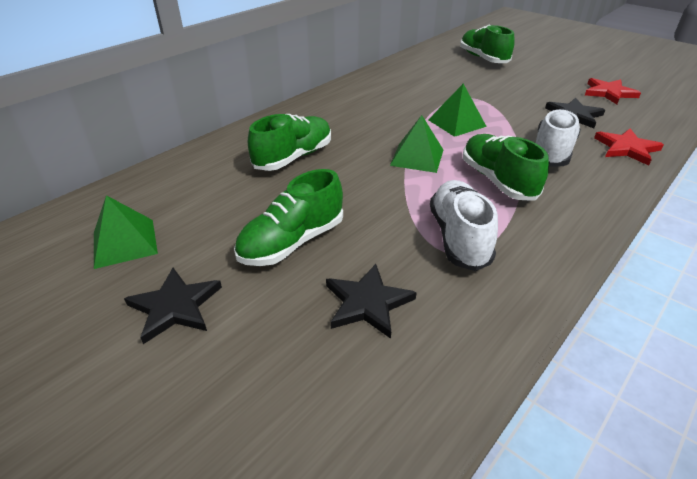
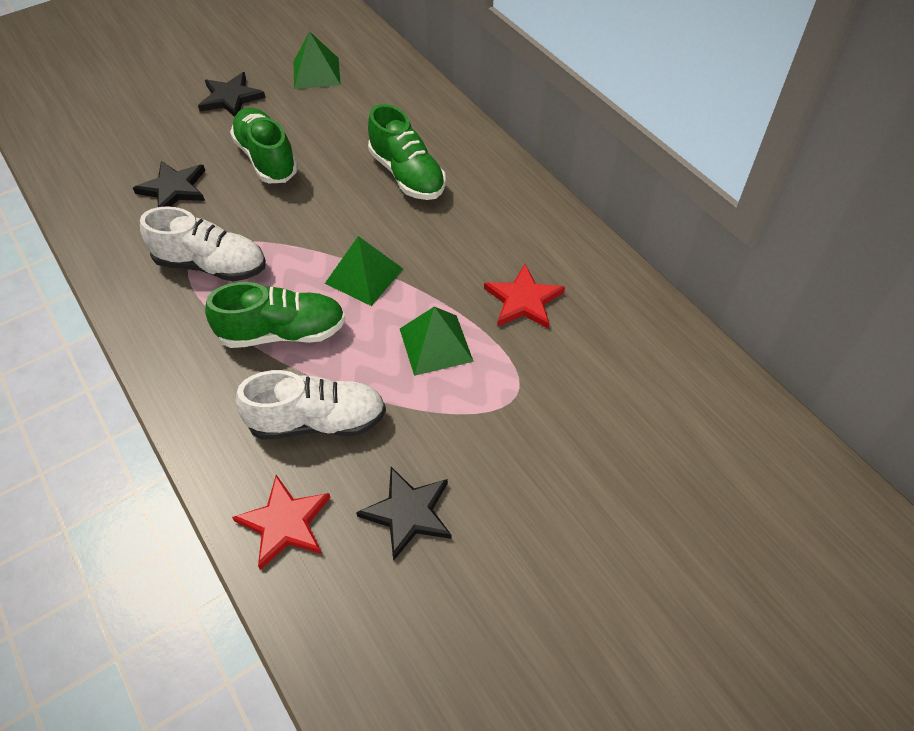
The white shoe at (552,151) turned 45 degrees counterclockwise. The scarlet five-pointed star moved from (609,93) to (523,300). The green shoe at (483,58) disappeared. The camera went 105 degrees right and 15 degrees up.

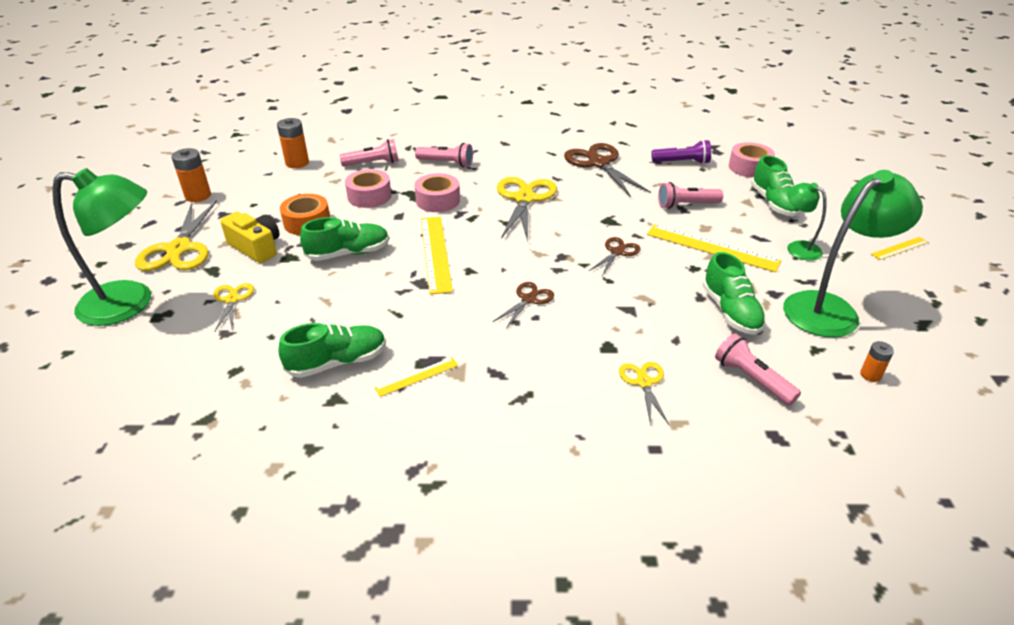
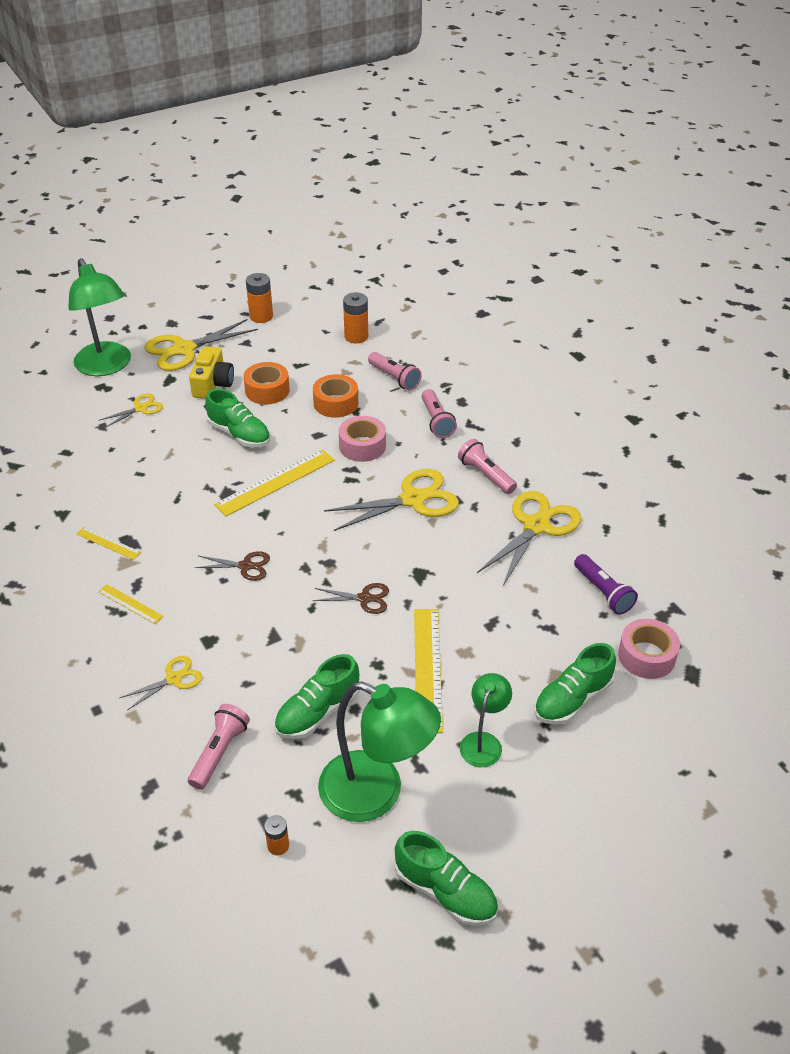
The bright yellow measuring stick moved from (899,248) to (130,604). The pink sticky tape at (369,196) became the bright orange sticky tape at (336,403). The green shoe moved from (337,362) to (445,891). The pink pocket torch moved from (686,205) to (486,475). The russet shears at (599,163) became the bright yellow shears at (536,526). The camera went 60 degrees right and 5 degrees up.

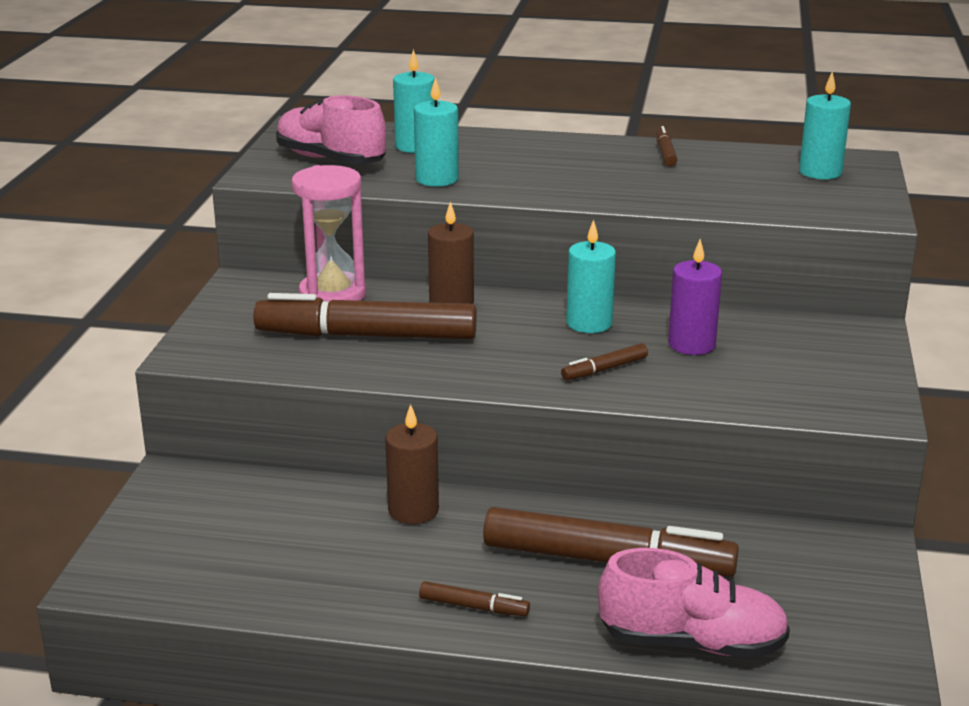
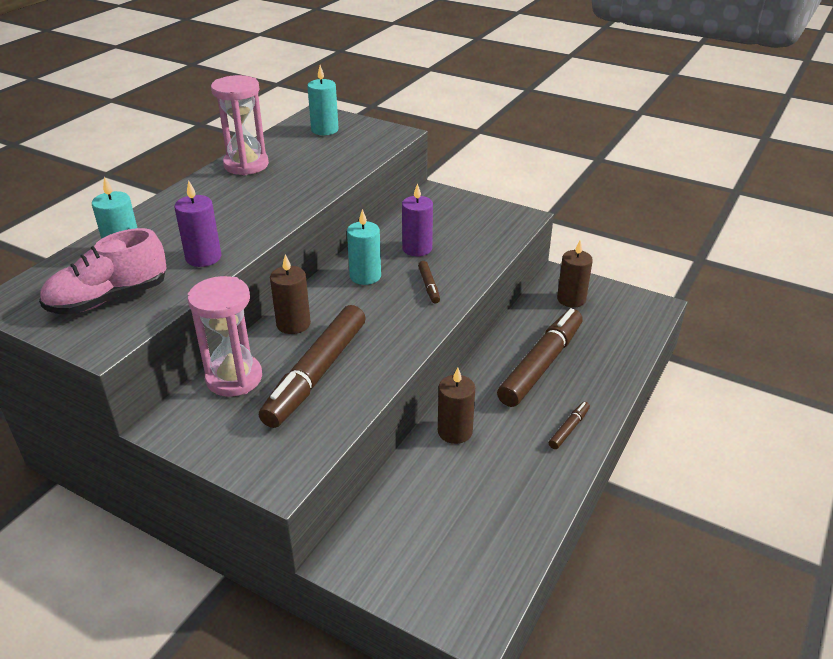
The teal candle at (437,179) became the royal purple candle at (203,257). The russet marker pen at (665,153) was replaced by the pink sand timer at (246,165). The russet candle at (571,299) appeared. The pink shoe at (692,643) disappeared. The camera went 70 degrees left and 10 degrees up.

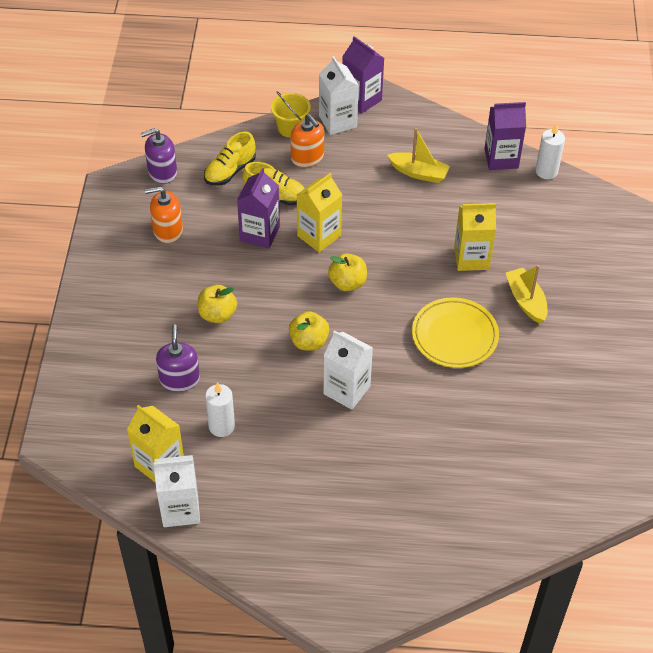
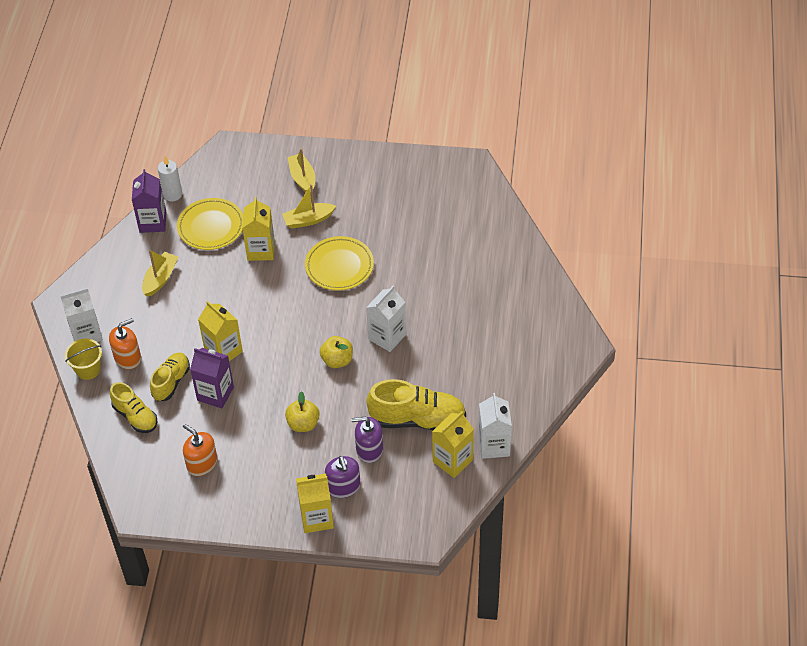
The bright yellow flat dish at (211,227) appeared. The bright orange soap pump at (167,230) turned 135 degrees clockwise. The bright yellow boat at (302,178) appeared. The bright yellow carton at (316,518) appeared. The royal purple soap pump moved from (162,172) to (343,487). The white candle at (221,426) was replaced by the bright yellow shoe at (417,419). The bright yellow apple at (347,283) disappeared. The royal purple carton at (361,99) disappeared. The camera went 85 degrees left and 0 degrees up.

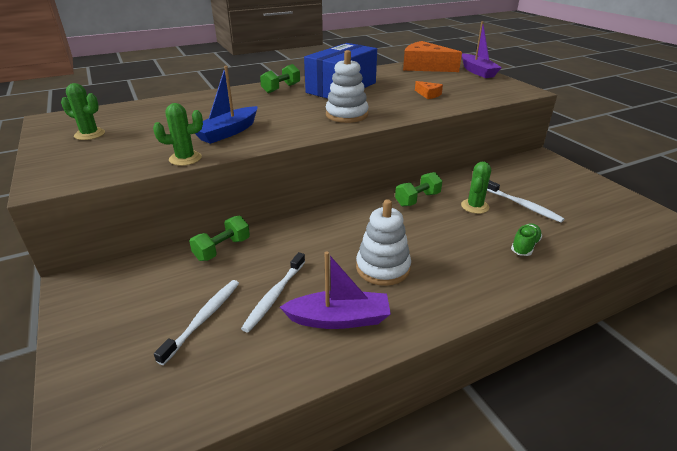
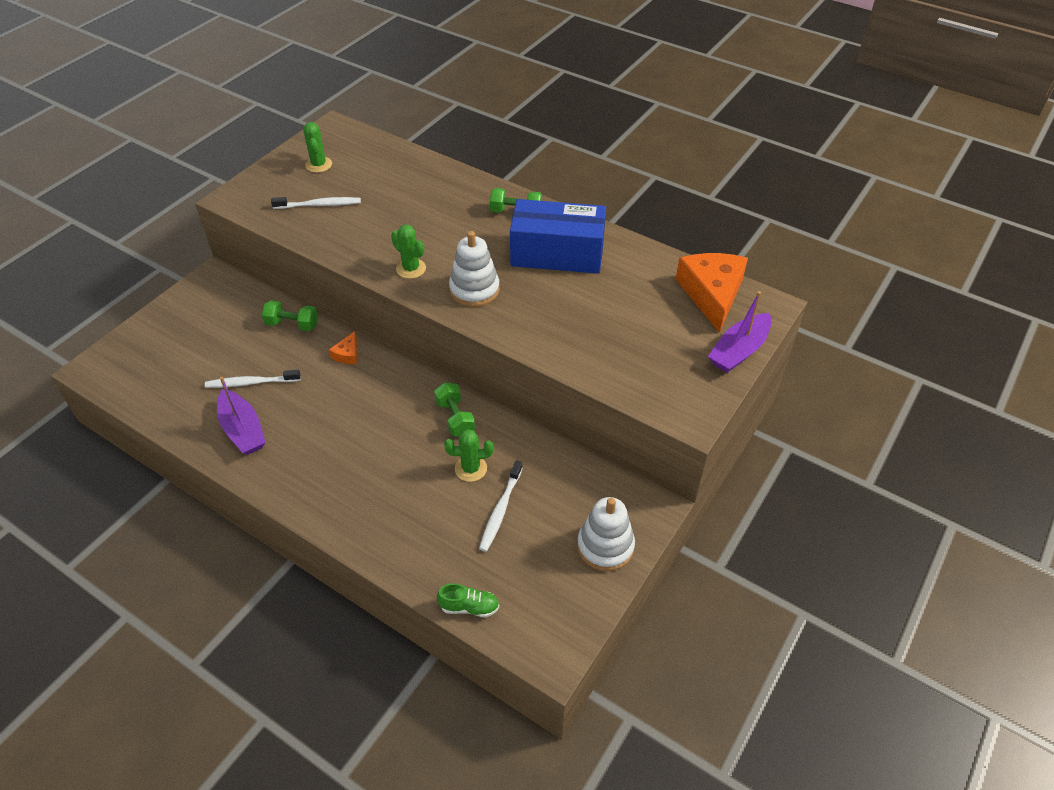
The white tooth brush moved from (203,319) to (319,205). The bright orange cheese wedge moved from (428,94) to (347,354). The green prickly plant moved from (185,158) to (411,269). The green dumbbell at (417,199) turned 45 degrees clockwise. The green shoe moved from (524,246) to (469,607). The white stacking rings moved from (383,268) to (605,546). The royal blue boat at (228,132) disappeared. The camera went 60 degrees right and 15 degrees up.

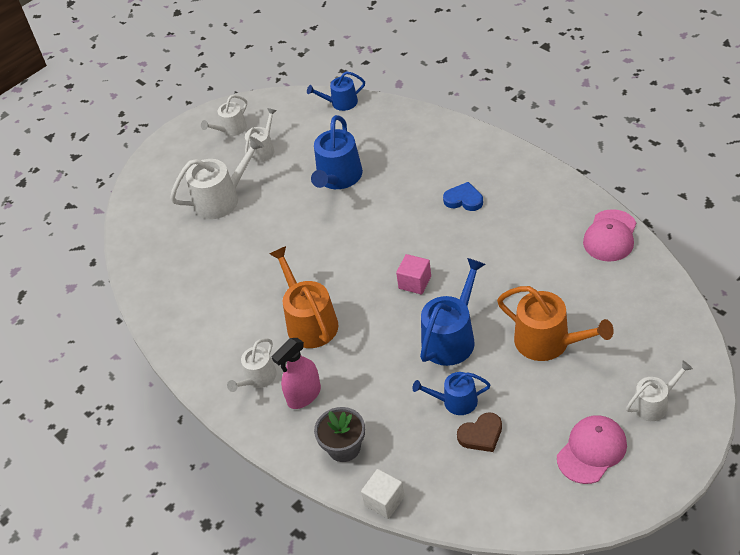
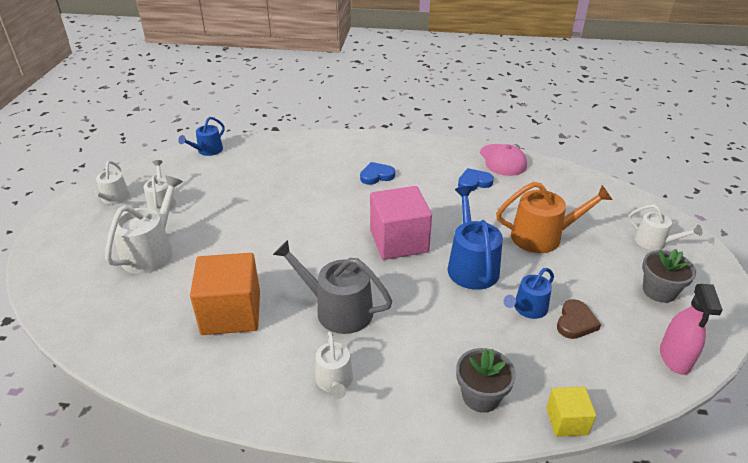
The bright orange block at (231,313) appeared. The bright orange sprinkling can at (309,322) became the ash-grey sprinkling can at (337,309). The pink block at (415,282) changed to 1.94 times the size. The royal blue heart at (474,182) appeared. The white block at (384,501) became the bright yellow block at (566,421). The white sprinkling can at (654,404) turned 105 degrees clockwise. The pink cap at (592,450) was replaced by the ash-grey flower pot at (659,291). The pink spray bottle moved from (304,395) to (675,358). The royal blue sprinkling can at (338,178) disappeared. The camera went 45 degrees left and 10 degrees down.

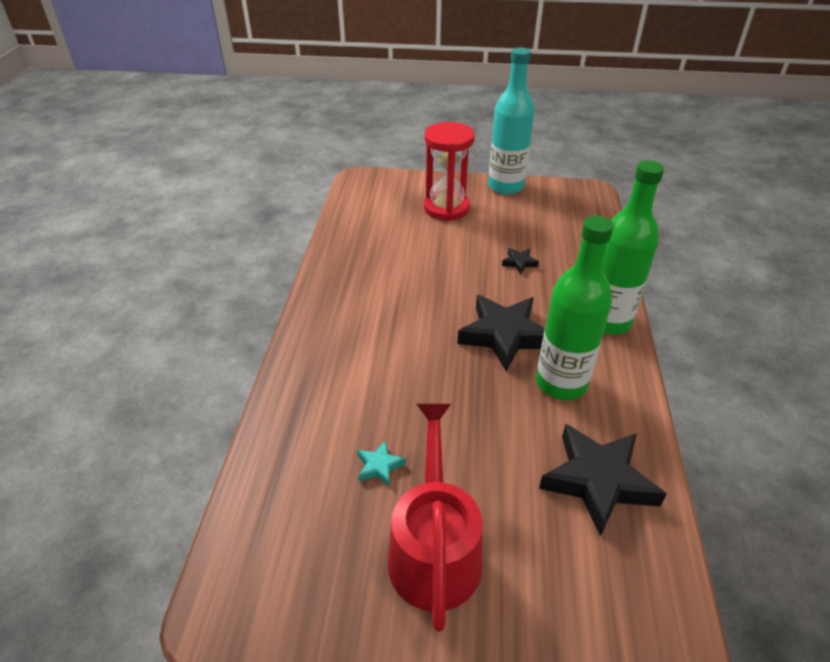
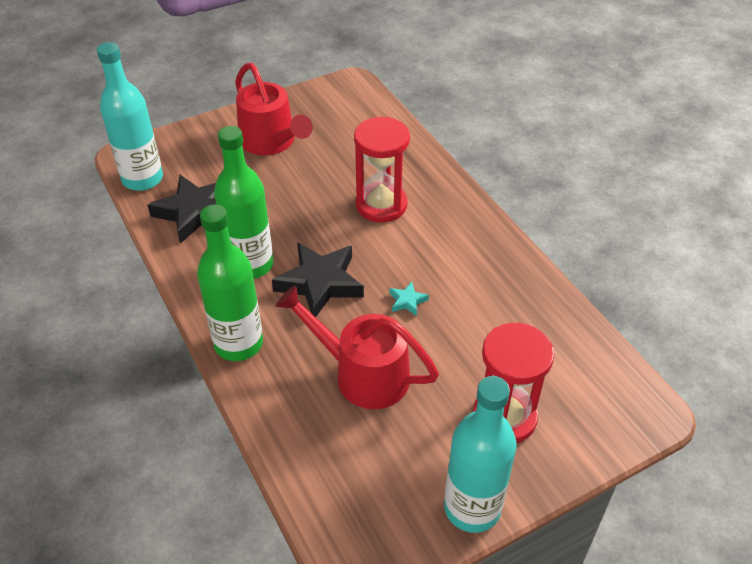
The teal flask at (142,179) appeared. The black five-pointed star at (519,263) was replaced by the scarlet sprinkling can at (362,374). The scarlet sand timer at (381,205) appeared. The teal five-pointed star moved from (379,466) to (407,301). The camera went 145 degrees right and 5 degrees up.

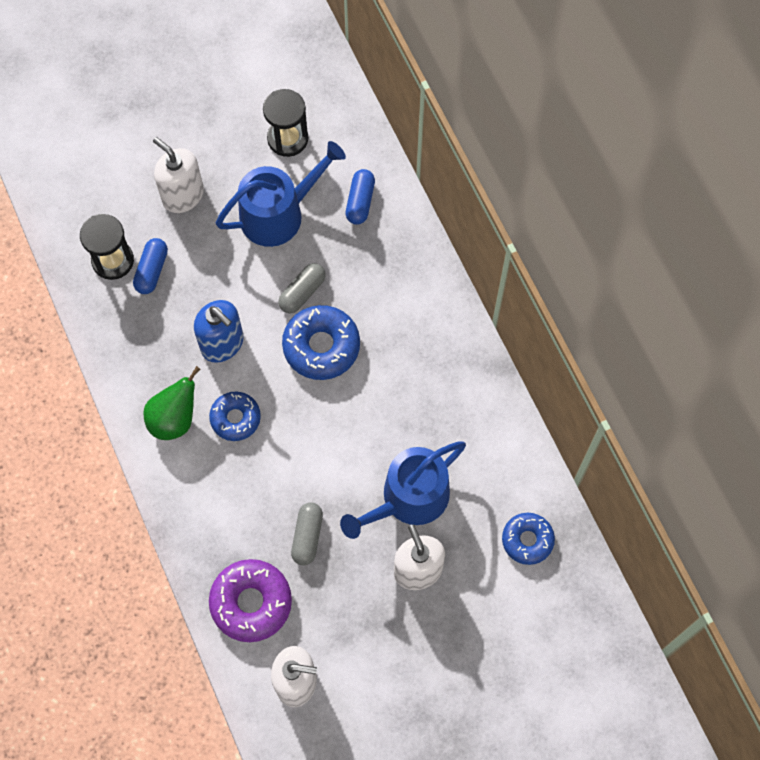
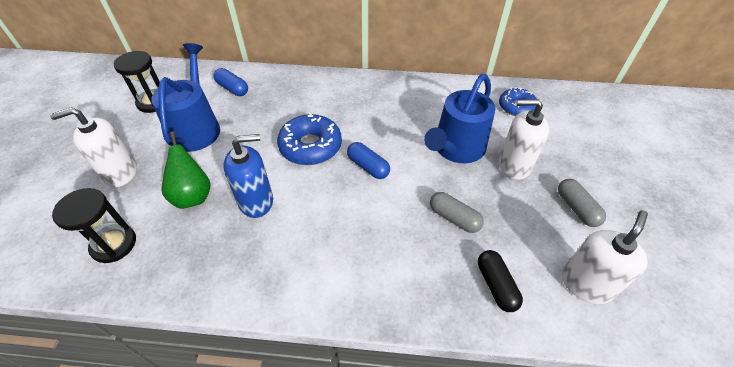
The green pear moved from (174,419) to (193,196). The royal blue pill shape moved from (152,270) to (368,167). The royal blue sprinkling can at (408,499) turned 45 degrees clockwise. The royal purple doughnut at (251,602) was replaced by the black pill shape at (496,285). The ash-grey pill shape moved from (302,292) to (576,208). The royal blue doughnut at (235,418) disappeared. The camera went 60 degrees left and 20 degrees down.

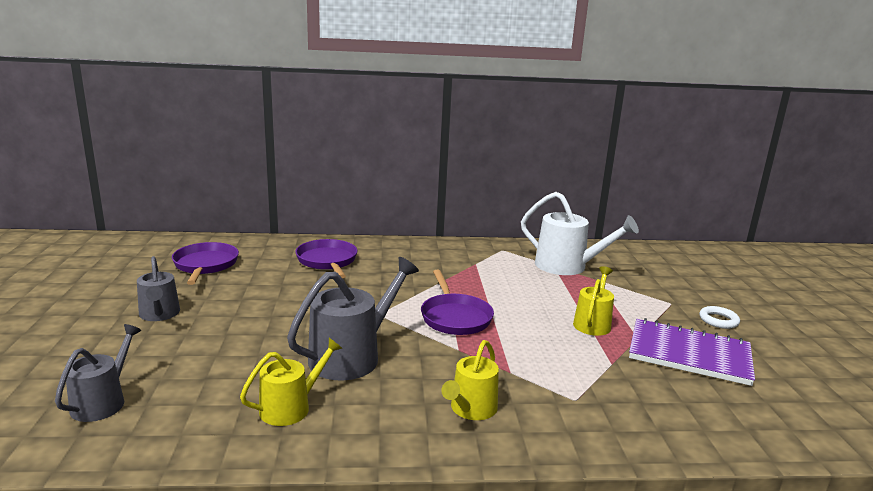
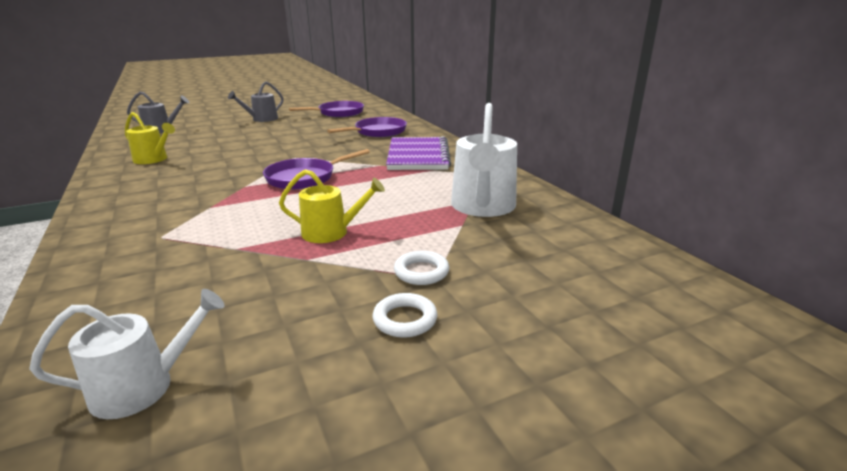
The white sprinkling can at (142,387) appeared. The royal purple notebook moved from (689,354) to (418,156). The white torus at (421,272) appeared. The ash-grey sprinkling can at (351,356) disappeared. The bright yellow sprinkling can at (471,409) disappeared. The camera went 70 degrees right and 5 degrees up.

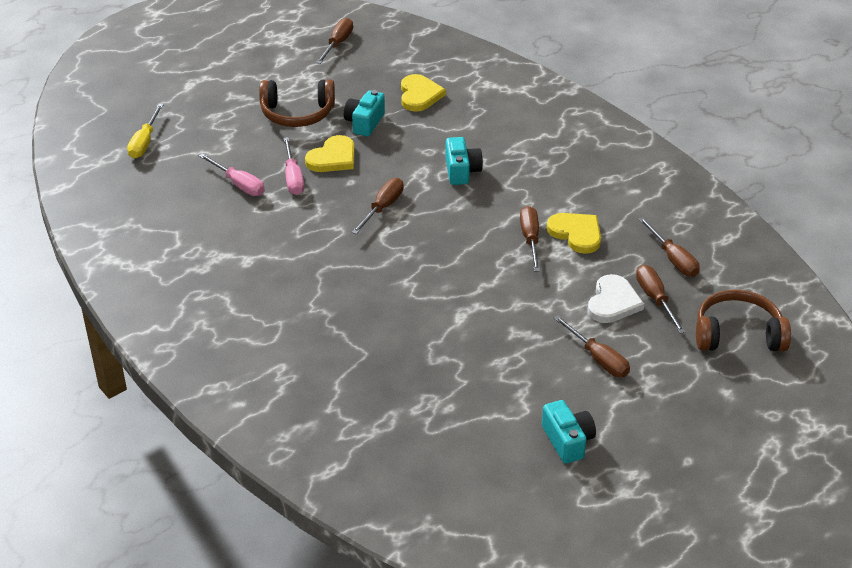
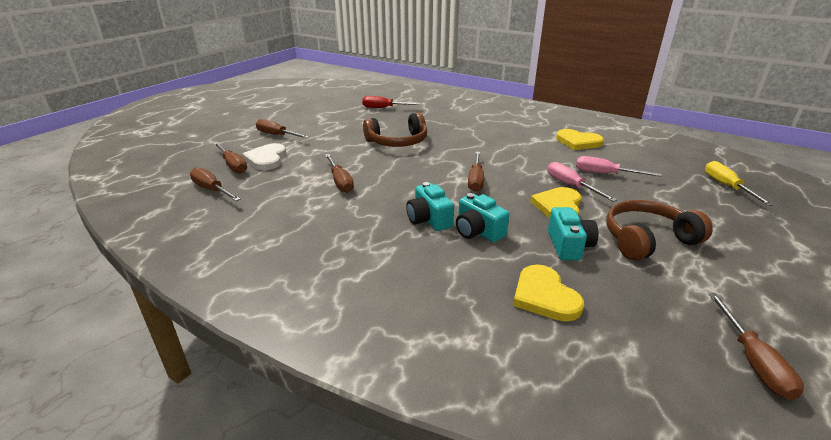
The scarlet hand screwdriver at (384,108) appeared. The russet headphones moved from (738,334) to (397,142). The teal compact camera moved from (567,441) to (478,231). The bright yellow heart moved from (576,233) to (578,142). The camera went 160 degrees right and 10 degrees down.

